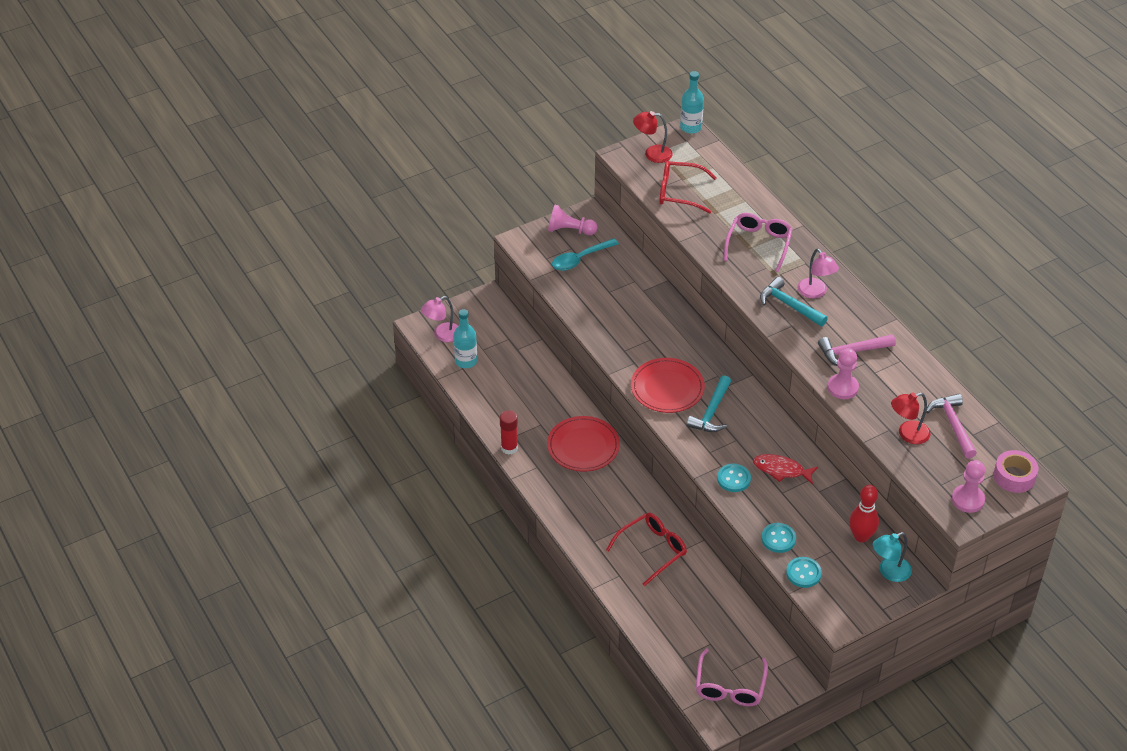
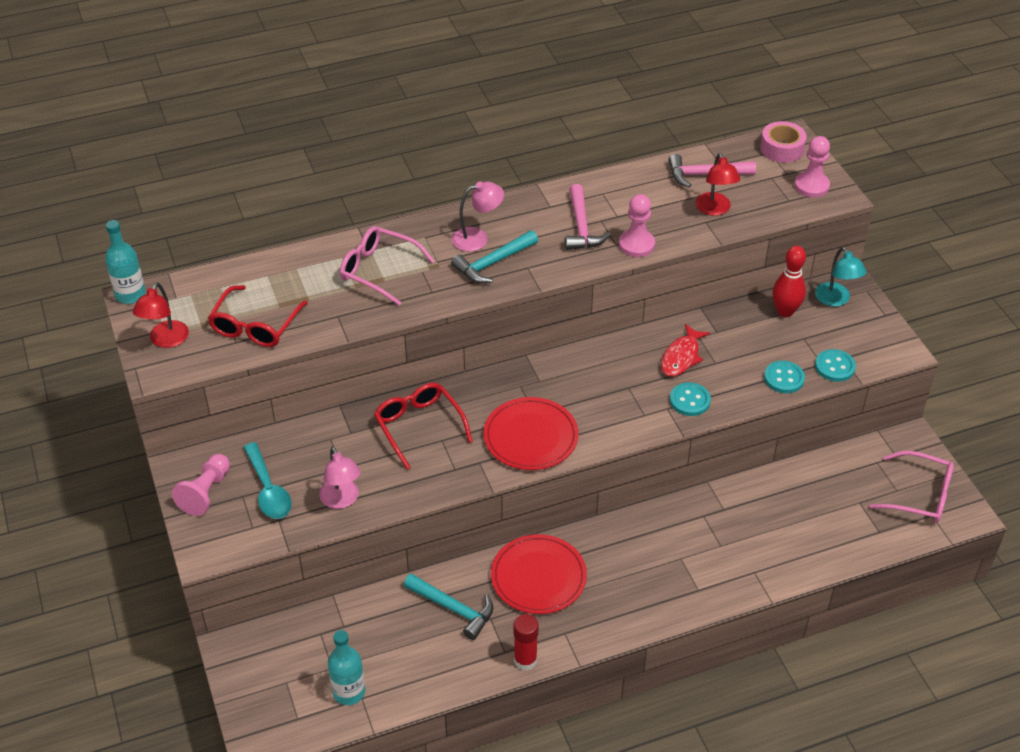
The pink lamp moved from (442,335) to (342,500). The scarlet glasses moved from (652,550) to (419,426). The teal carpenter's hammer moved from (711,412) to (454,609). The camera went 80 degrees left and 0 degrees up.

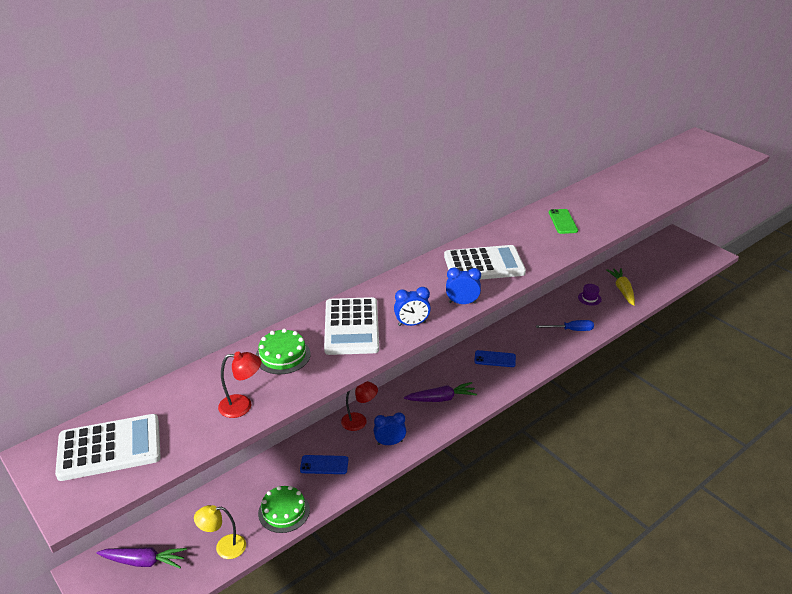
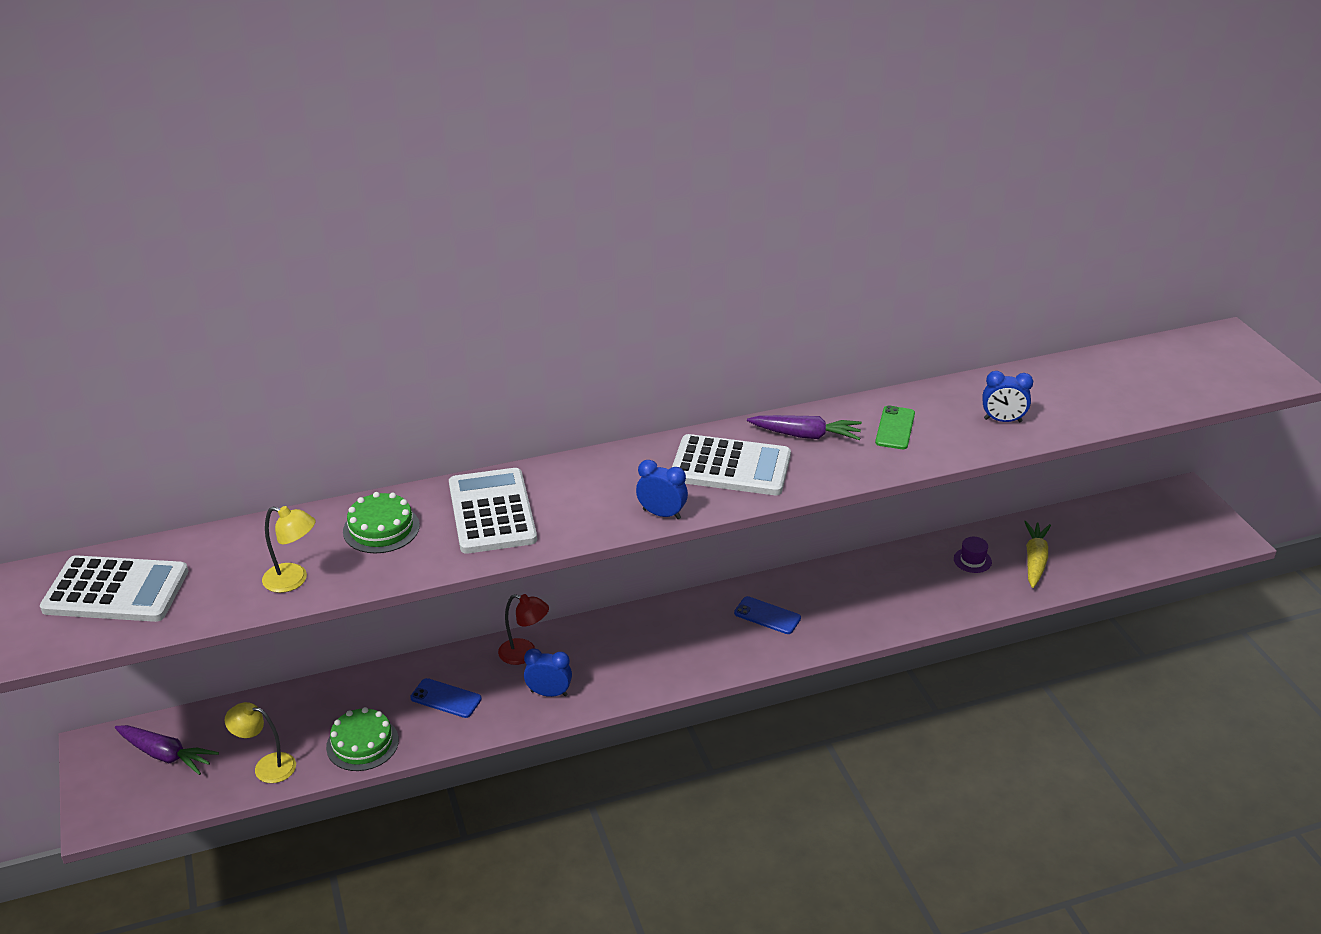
The scarlet lamp at (242,406) became the bright yellow lamp at (293,580). The white calculator at (351,327) turned 150 degrees clockwise. The royal purple root vegetable moved from (441,398) to (806,435). The royal blue bedside clock moved from (412,324) to (1002,420). The royal blue hand screwdriver at (571,330) disappeared. The camera went 20 degrees right and 0 degrees up.

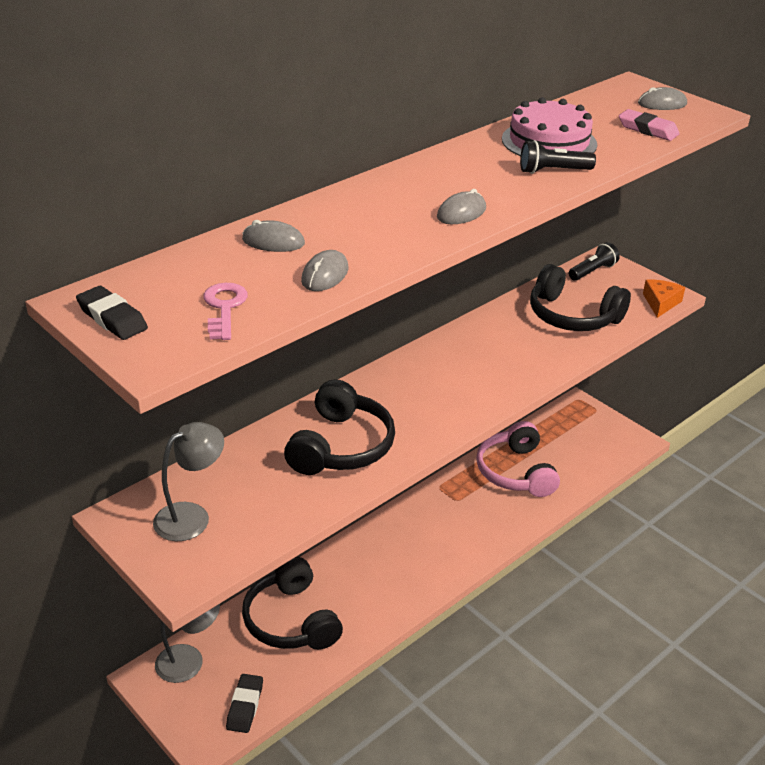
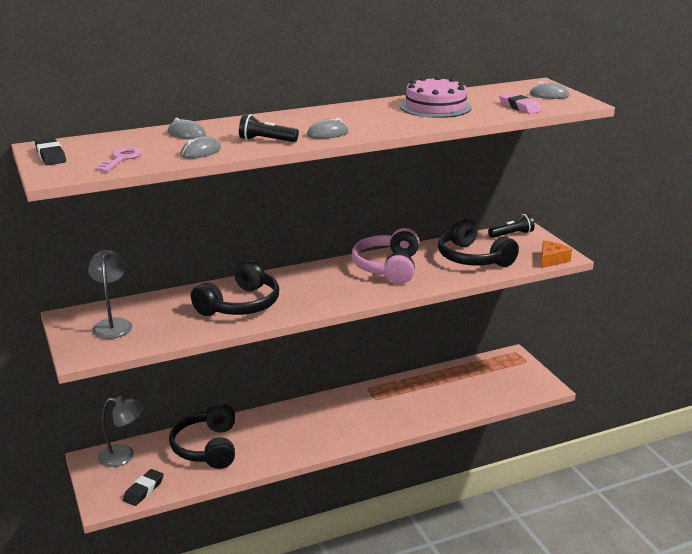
The ash-grey lamp at (191,516) turned 75 degrees counterclockwise. The black pocket torch moved from (553,171) to (266,140). The pink headphones moved from (516,472) to (388,267). The camera went 20 degrees right and 10 degrees down.

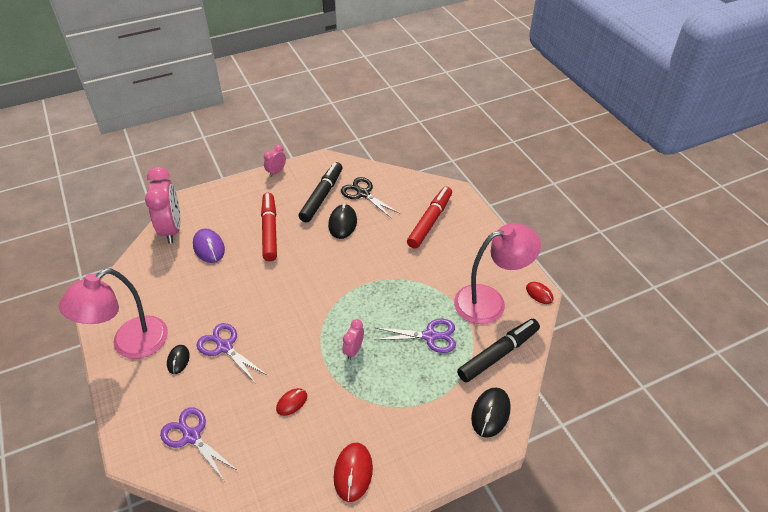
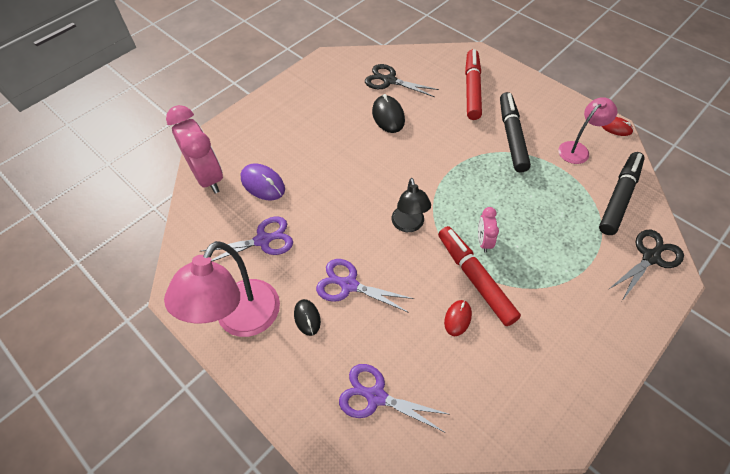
The royal purple shears moved from (430,336) to (263,240). The black lamp at (409,225) appeared. The scarlet marker pen moved from (269,231) to (475,278). The black marker pen moved from (322,196) to (511,136). The pink lamp at (490,301) changed to 0.58 times the size. The black PC mouse at (490,413) was replaced by the black shears at (651,257). The pink bedside clock at (276,172) disappeared. The scarlet PC mouse at (353,472) disappeared. The camera went 20 degrees left and 10 degrees up.

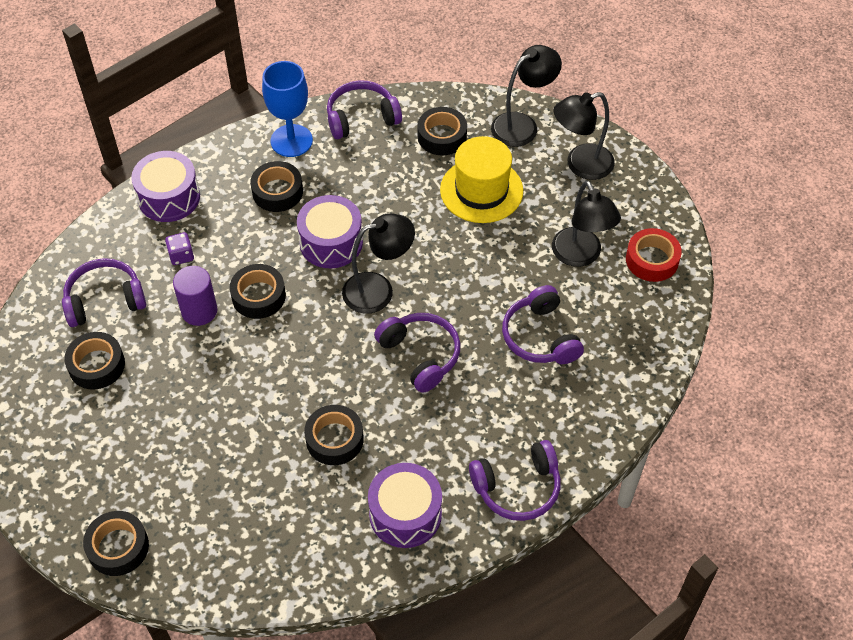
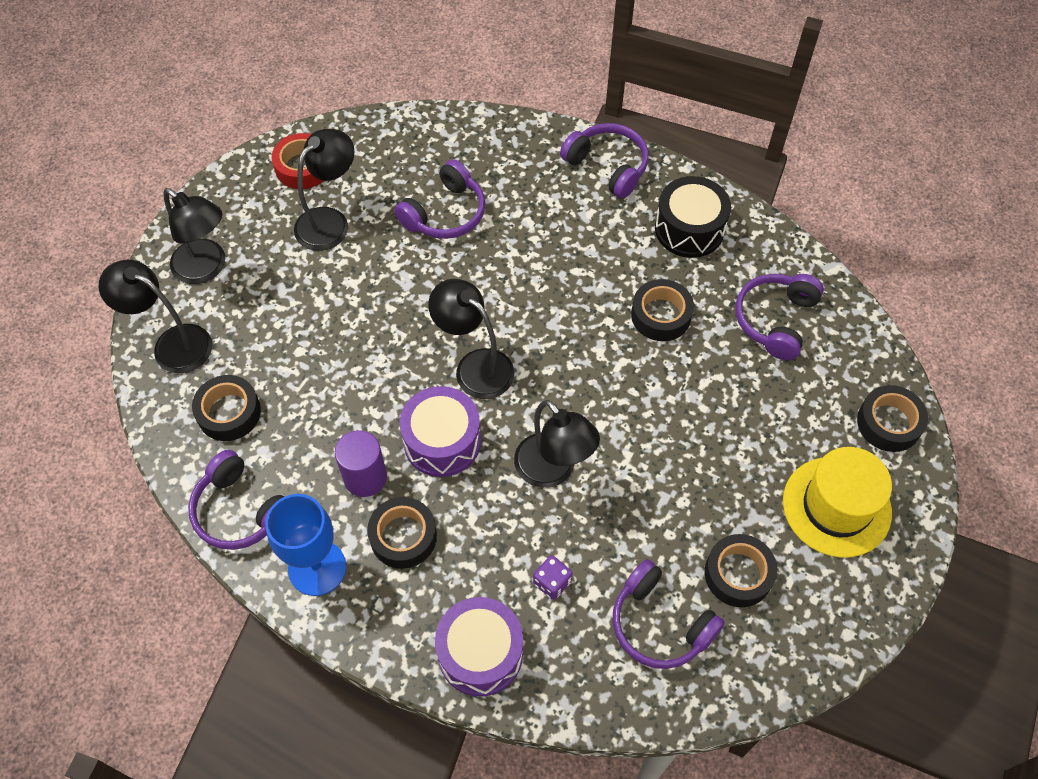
The royal purple cylinder shape moved from (199,311) to (365,477). The black sticky tape at (258,296) was replaced by the black lamp at (553,470). The royal purple snare drum at (405,514) became the black snare drum at (689,229). The royal purple headphones moved from (420,355) to (776,320). The bright yellow top hat moved from (481,190) to (836,506). The camera went 120 degrees left and 5 degrees up.

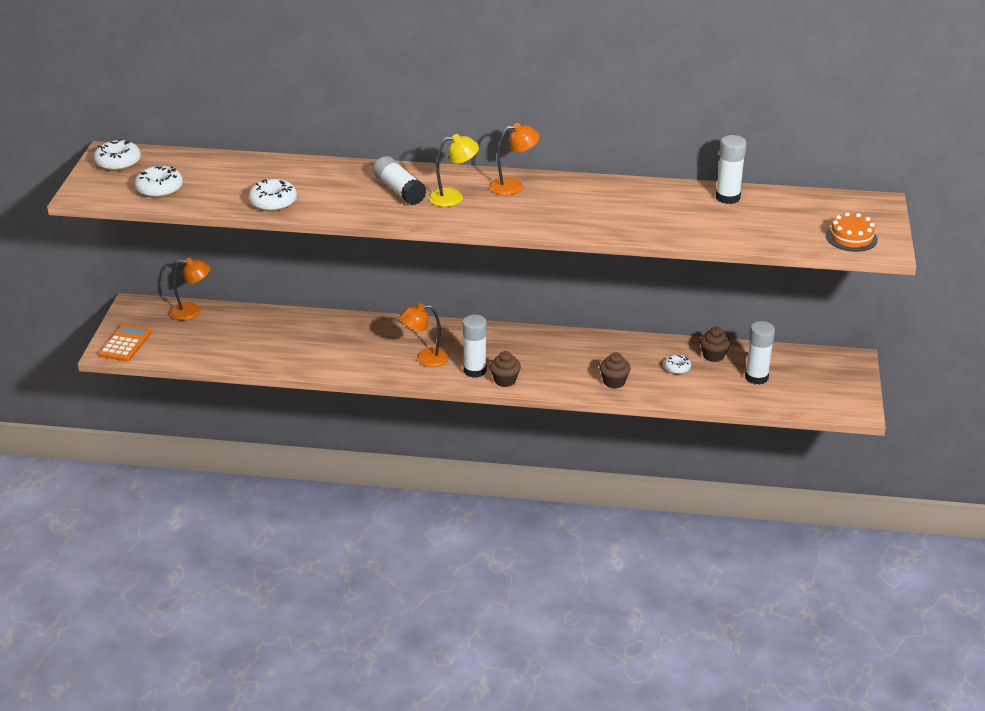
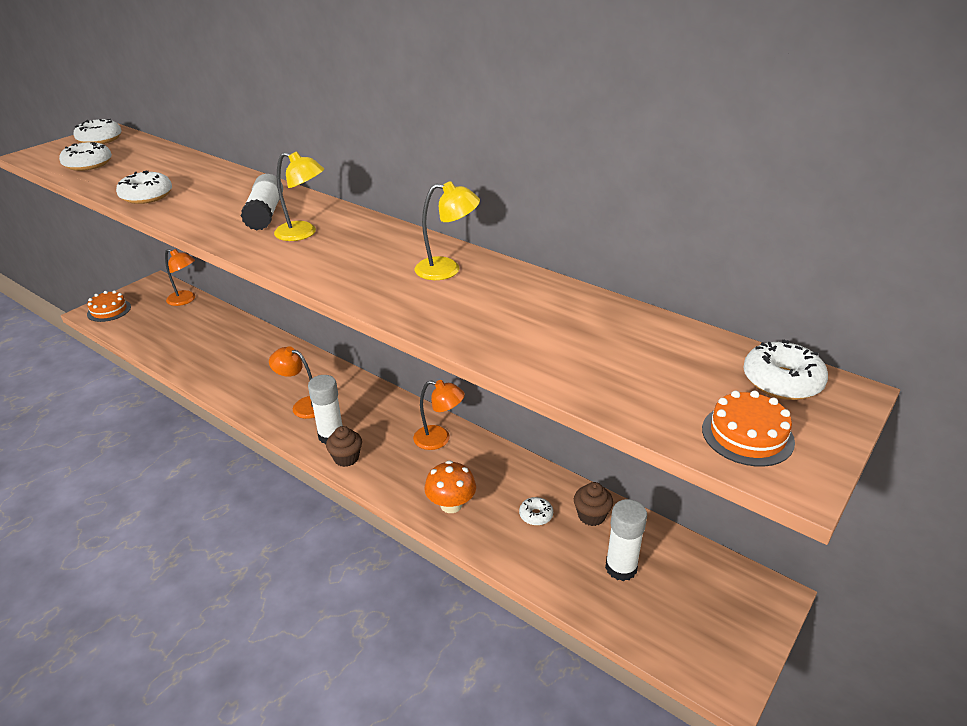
The bright orange calculator at (125,344) was replaced by the bright orange gateau at (109,310). The bright orange lamp moved from (513,186) to (439,439). The bright yellow lamp at (447,269) appeared. The russet cupcake at (614,382) was replaced by the bright orange mushroom at (451,505). The white doughnut at (782,381) appeared. The white glue at (727,197) disappeared. The camera went 30 degrees right and 0 degrees up.

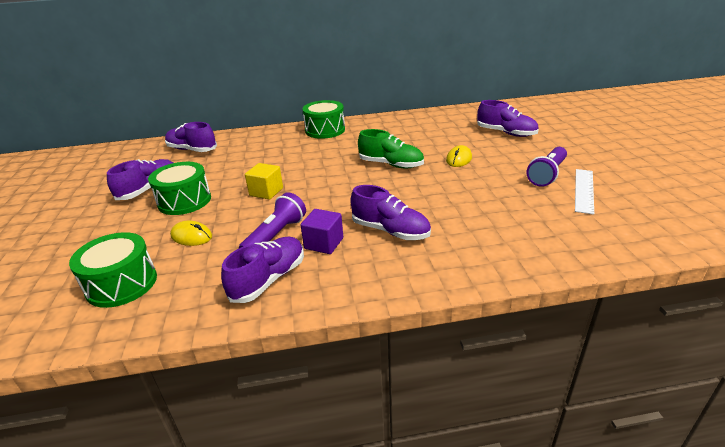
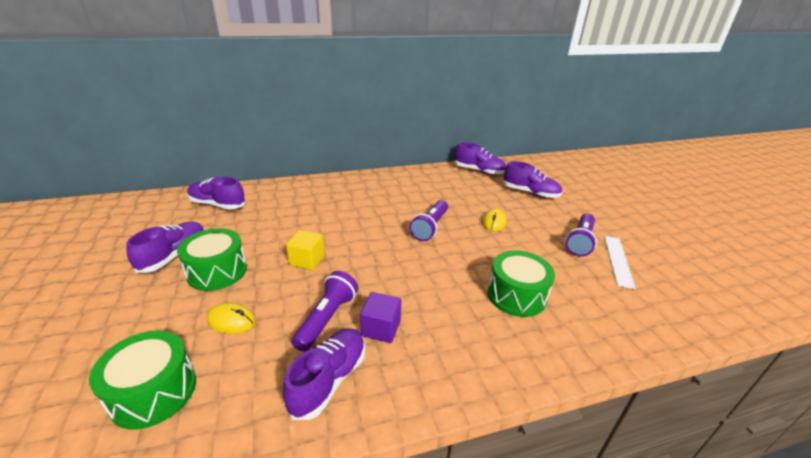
The green shoe at (391,164) was replaced by the royal purple pocket torch at (430,227). The royal purple shoe moved from (390,231) to (479,171). The green snare drum moved from (325,130) to (516,295). The camera went 10 degrees left and 0 degrees up.

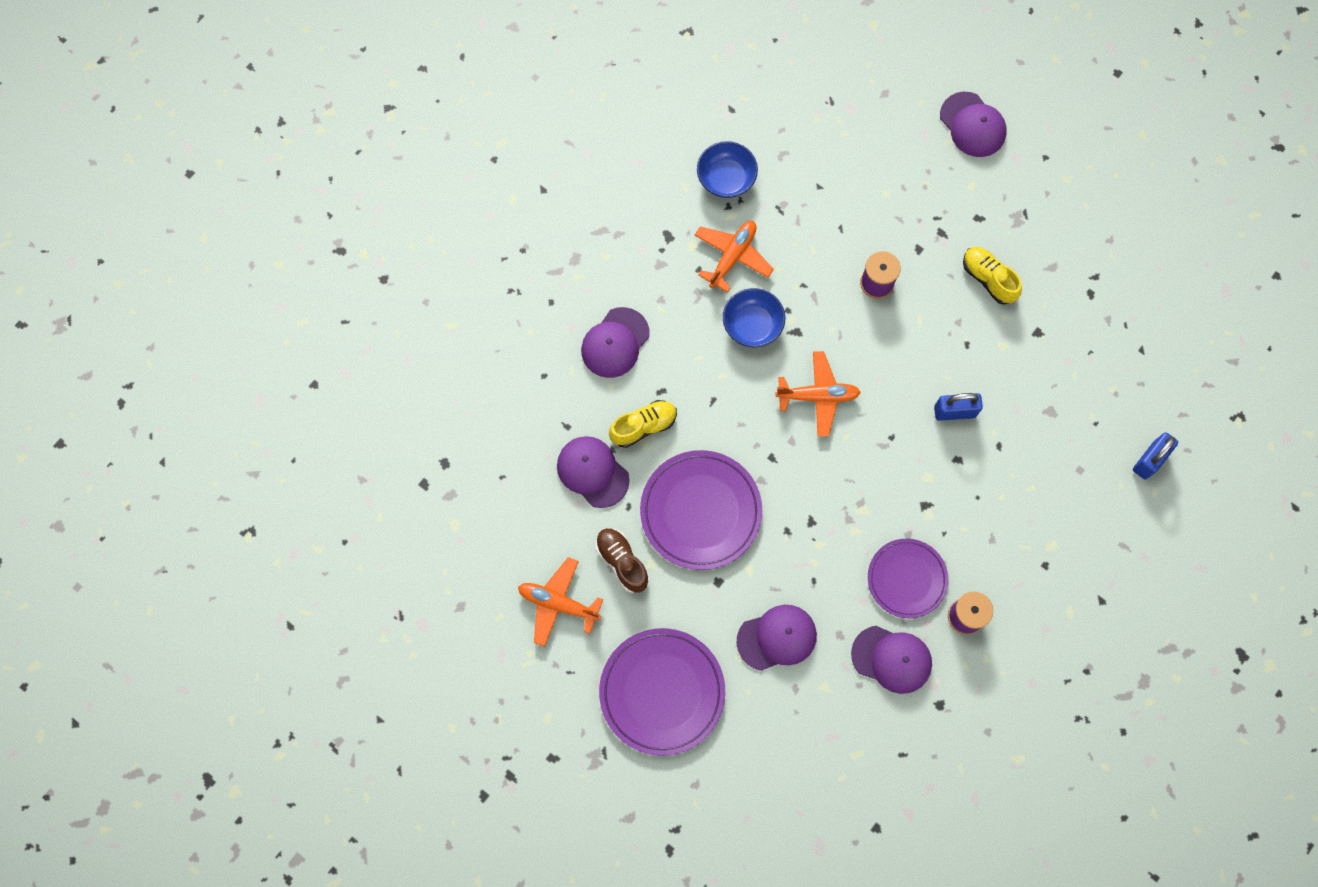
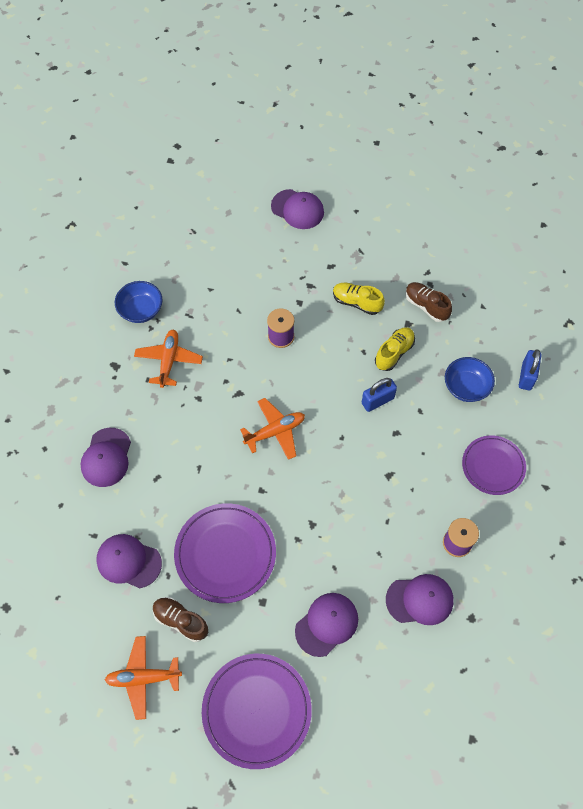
The bright yellow shoe moved from (643,426) to (394,353). The russet shoe at (426,306) appeared. The royal blue deep dish moved from (752,325) to (466,387). The royal purple flat dish moved from (907,579) to (493,466). The camera went 25 degrees left and 10 degrees down.

